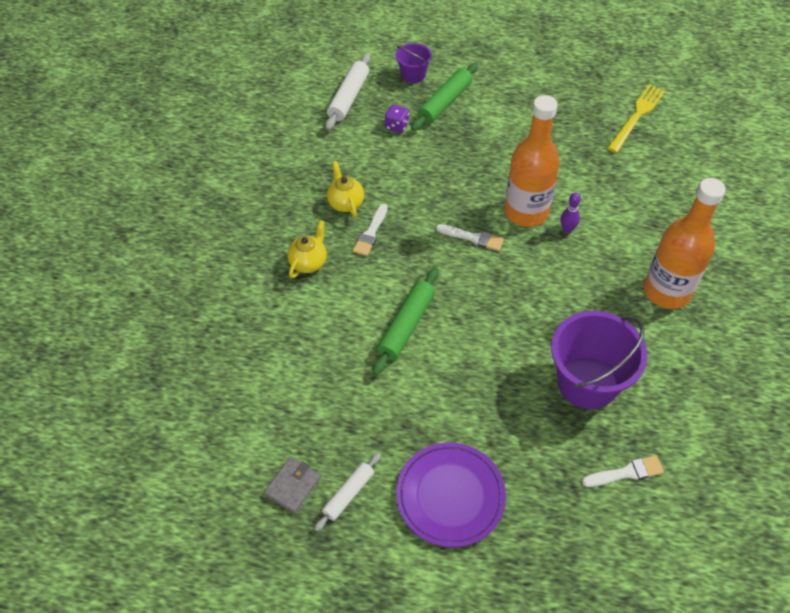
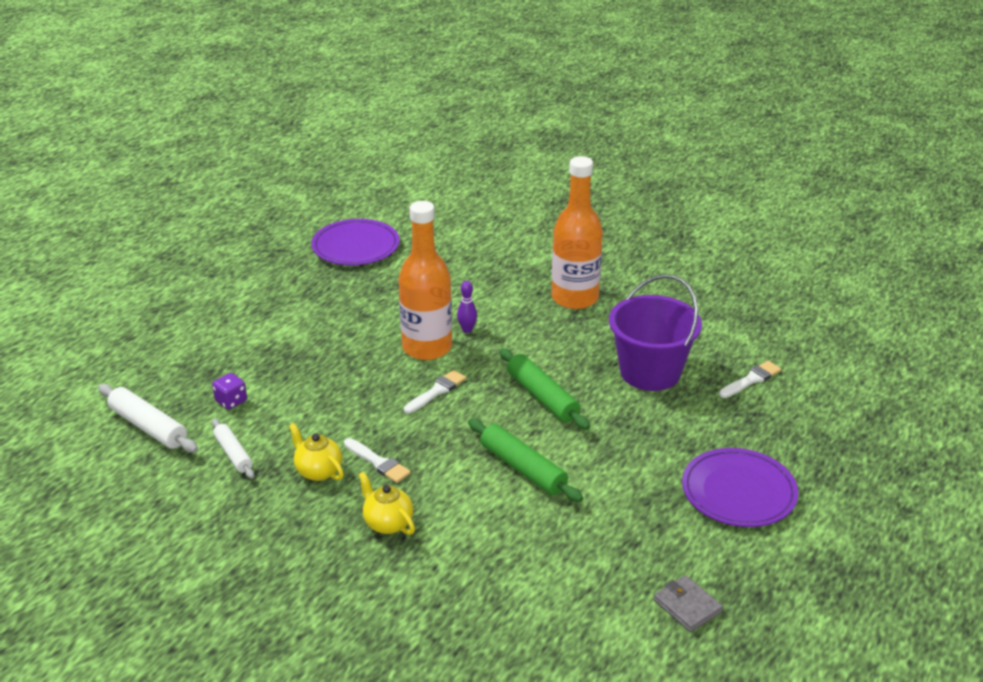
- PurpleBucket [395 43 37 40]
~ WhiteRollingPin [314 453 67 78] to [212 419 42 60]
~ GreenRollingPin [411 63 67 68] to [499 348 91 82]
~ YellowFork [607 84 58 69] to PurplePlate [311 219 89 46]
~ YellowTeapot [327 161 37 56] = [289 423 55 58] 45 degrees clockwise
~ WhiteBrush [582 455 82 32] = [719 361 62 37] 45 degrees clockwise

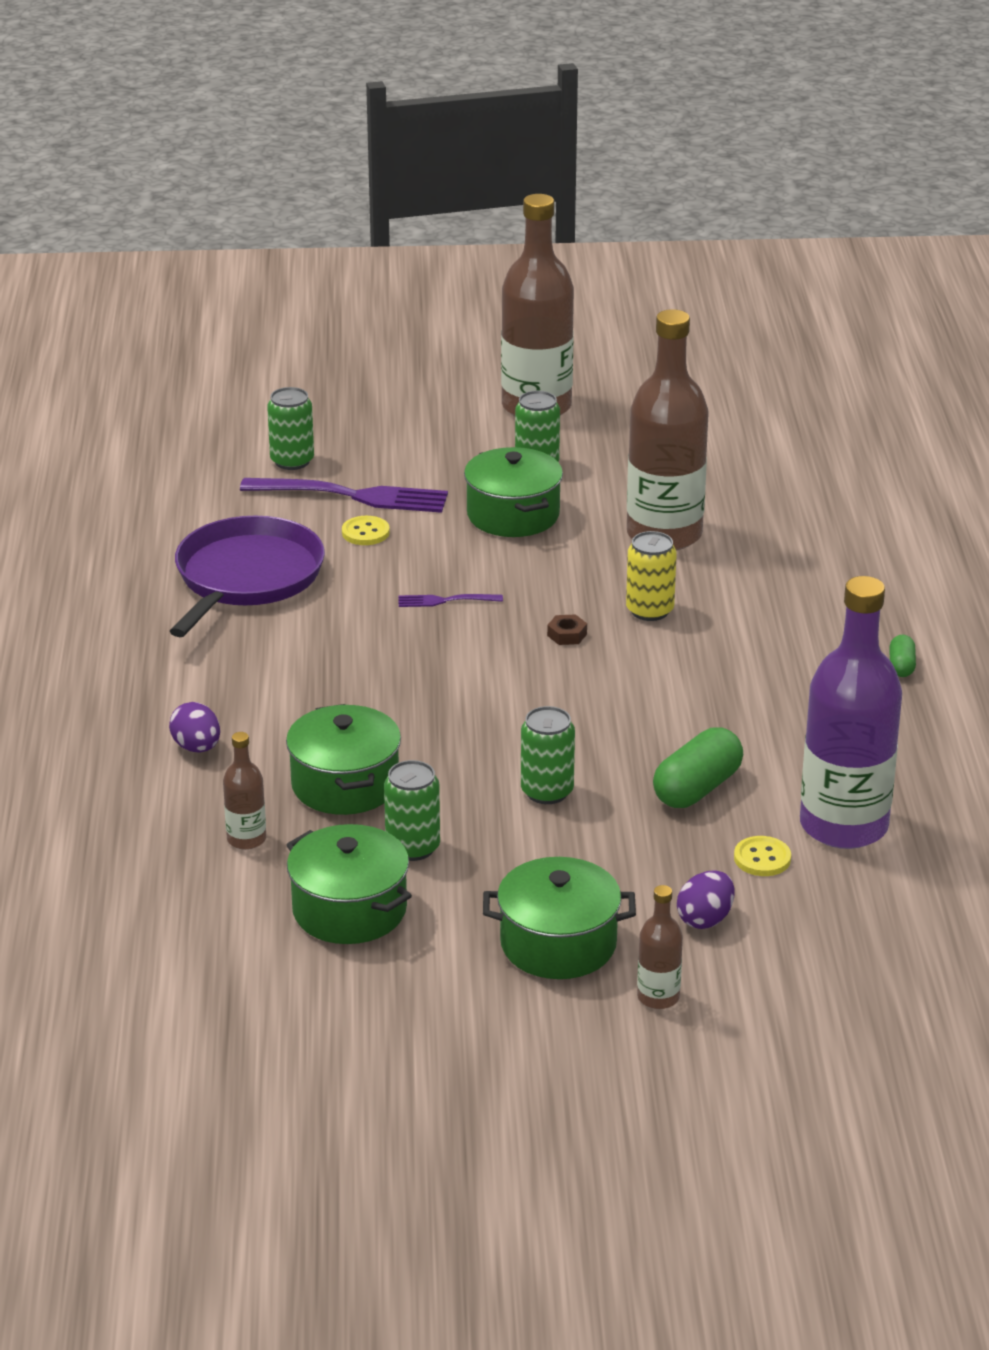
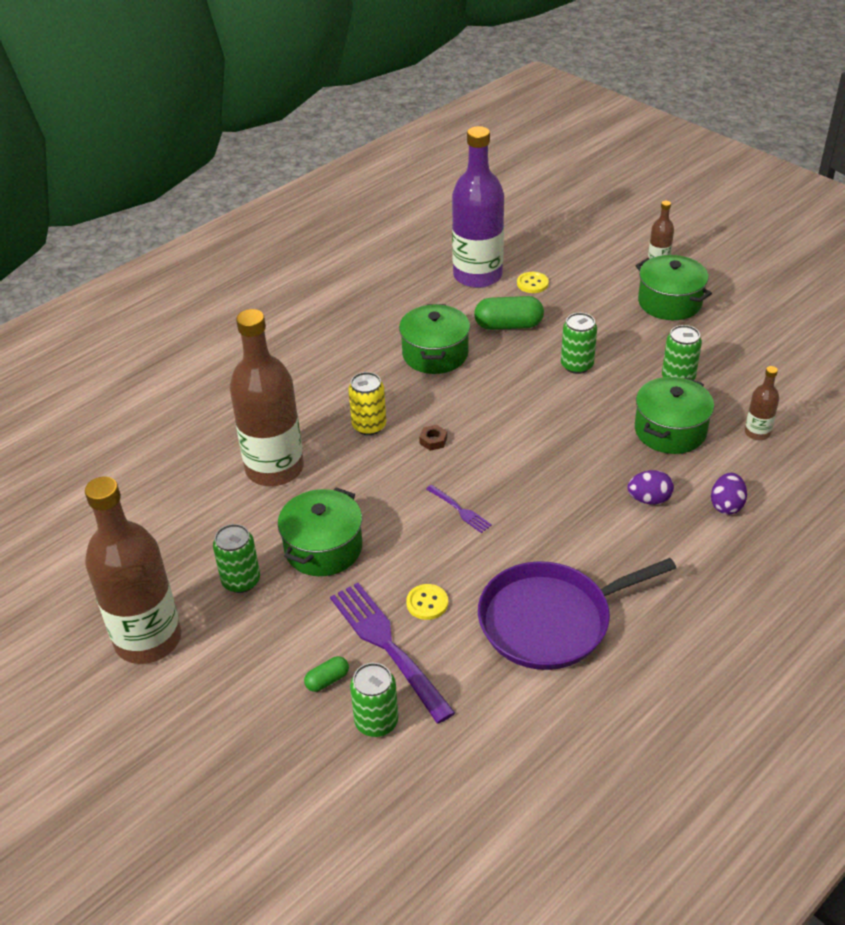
~ GreenPot [286 824 126 120] to [399 304 71 70]
~ PurpleEgg [677 870 58 59] to [627 470 47 35]
~ GreenCapsule [889 635 27 42] to [304 656 45 36]

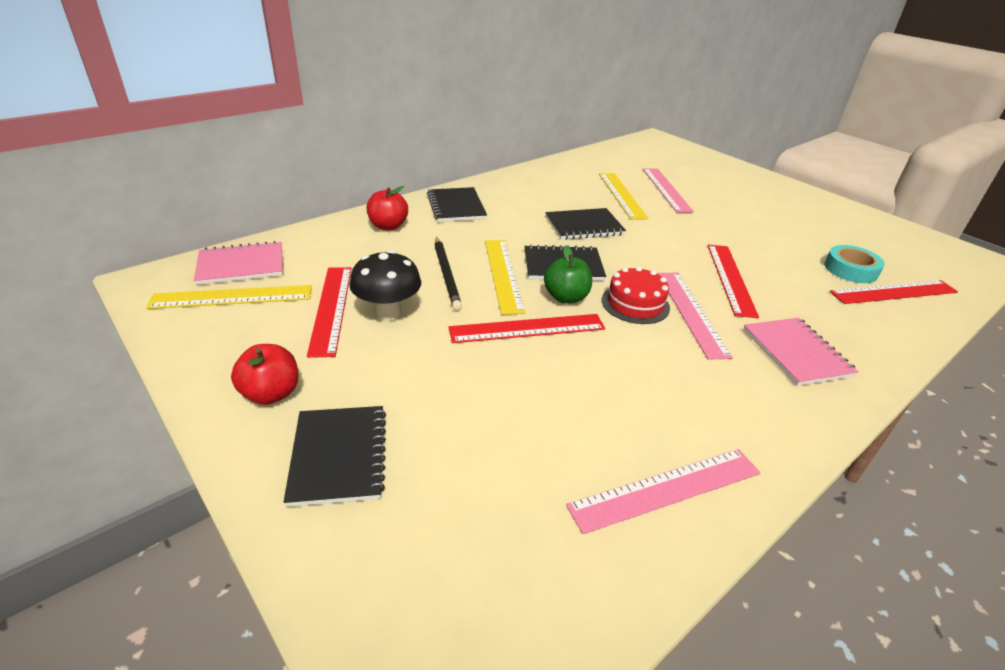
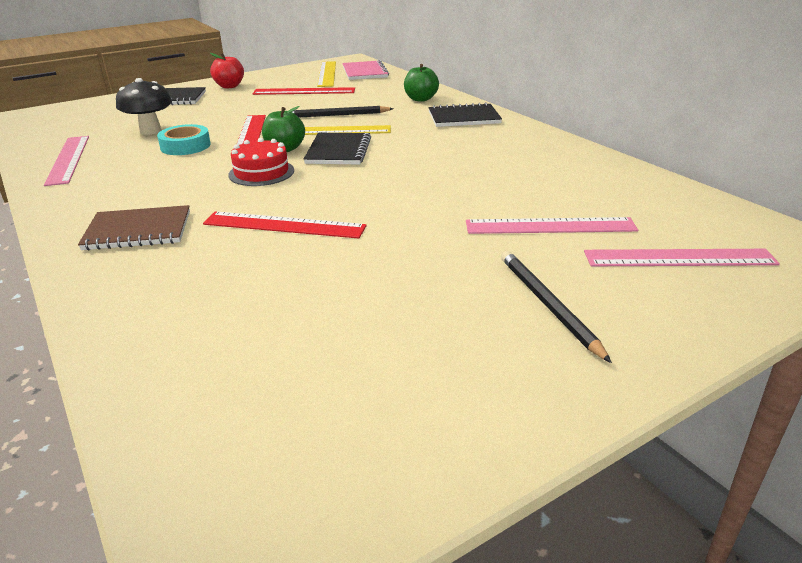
- BlackNotebook [545 208 81 32]
- YellowRuler [599 173 50 47]
- RedRuler [830 280 128 24]
+ BlackPencil [501 251 111 112]
~ BlackMushroom [349 250 72 71] to [116 78 56 57]
~ PinkRuler [658 273 75 87] to [584 249 196 17]
~ TurquoiseTape [824 245 61 38] to [157 124 54 31]
~ RedApple [367 186 41 45] to GreenApple [404 64 35 38]
~ PinkNotebook [743 318 116 68] to BrownNotebook [78 205 112 45]

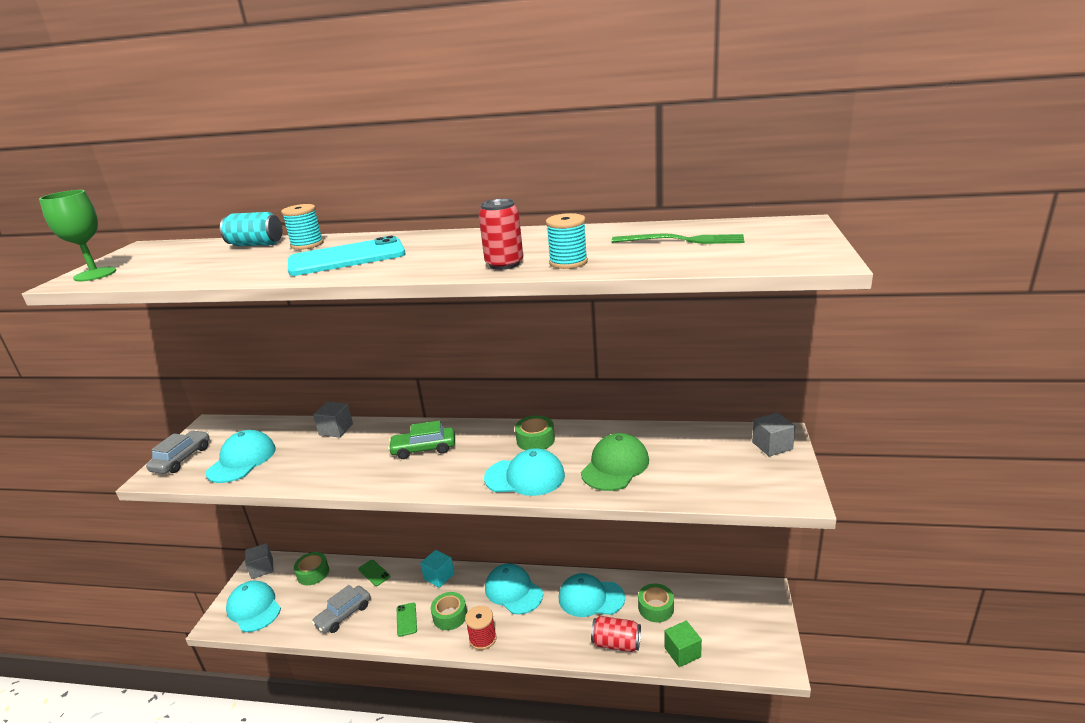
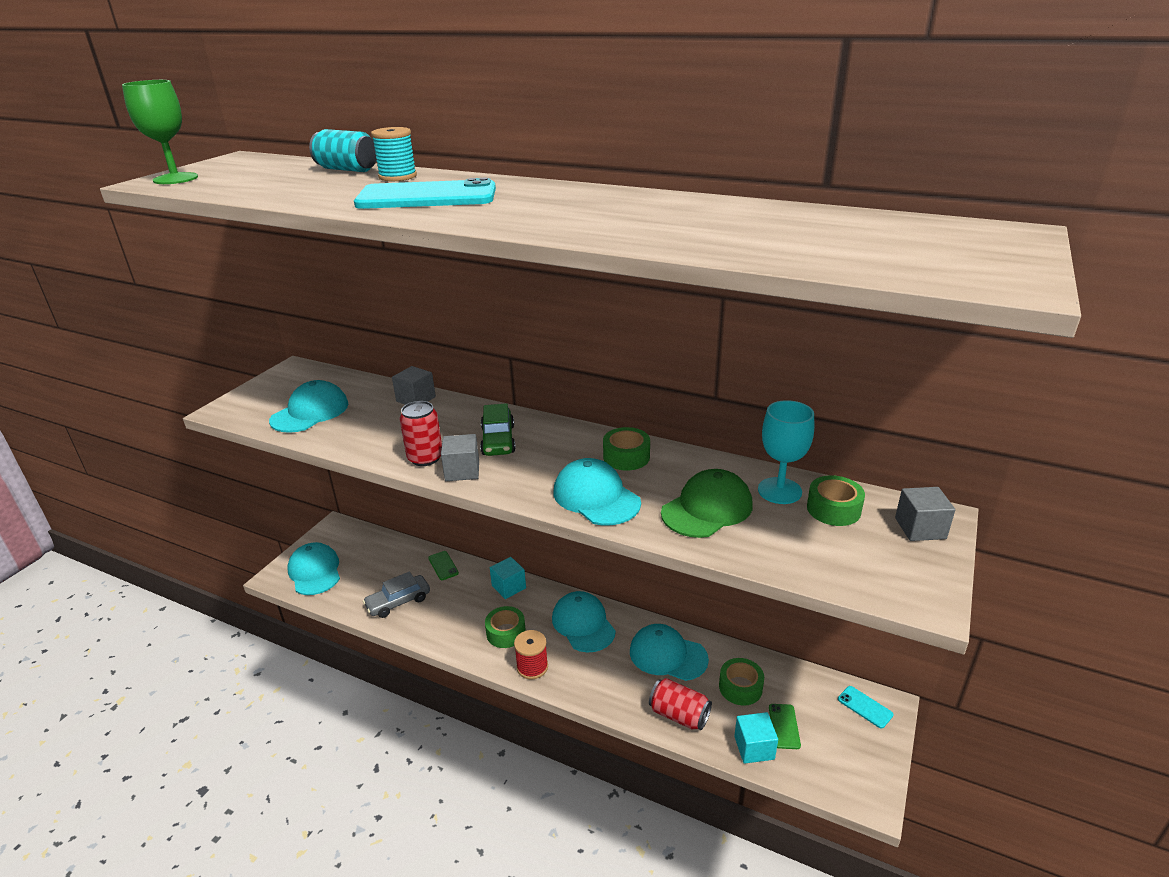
- GreyCar [146 430 64 44]
- TurquoiseSpool [546 213 42 56]
- GreenFork [612 233 132 11]
+ TurquoiseGoblet [758 400 56 104]
+ TurquoisePhone [838 686 56 43]
~ GreyCube [245 543 29 36] to [441 434 38 47]
~ GreenTape [294 552 35 33] to [807 475 58 51]
~ GreenPhone [397 603 20 34] to [769 704 32 45]
~ RedCan [479 199 44 71] to [400 401 42 65]
~ GreenCube [665 621 37 46] to TurquoiseCube [734 712 44 52]
~ GreenCar [388 421 67 38] = [480 403 36 53] 105 degrees counterclockwise
~ TurquoiseCap [484 448 81 48] = [553 458 88 68] 150 degrees counterclockwise

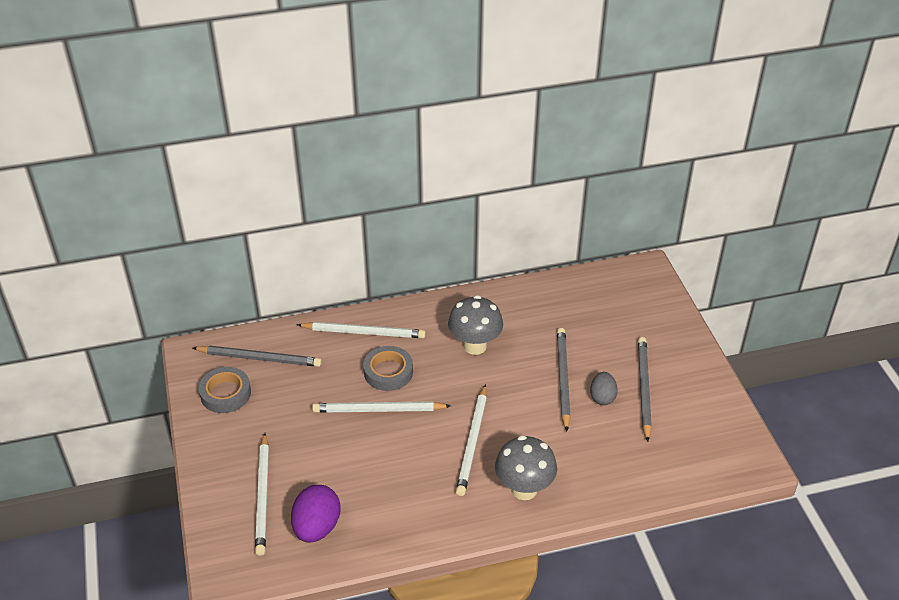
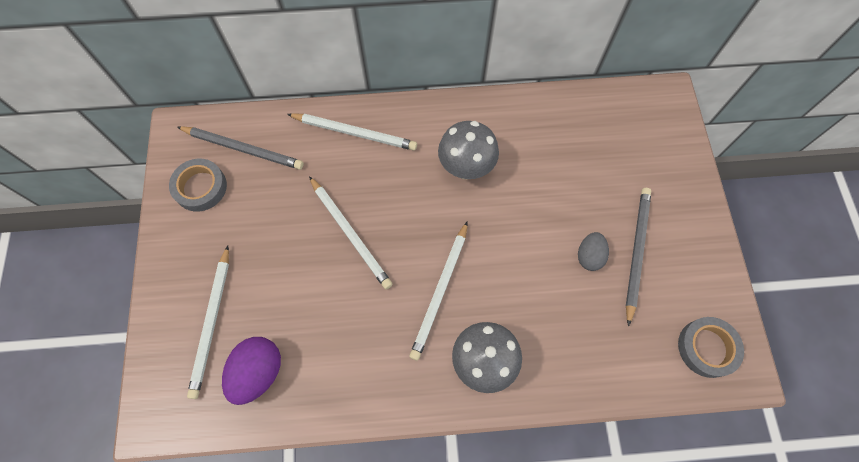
- GreyPencil [557 328 14 103]
~ GreyTape [363 346 50 45] to [678 317 66 61]
~ WhitePencil [312 401 139 12] = [309 176 84 113] 135 degrees counterclockwise

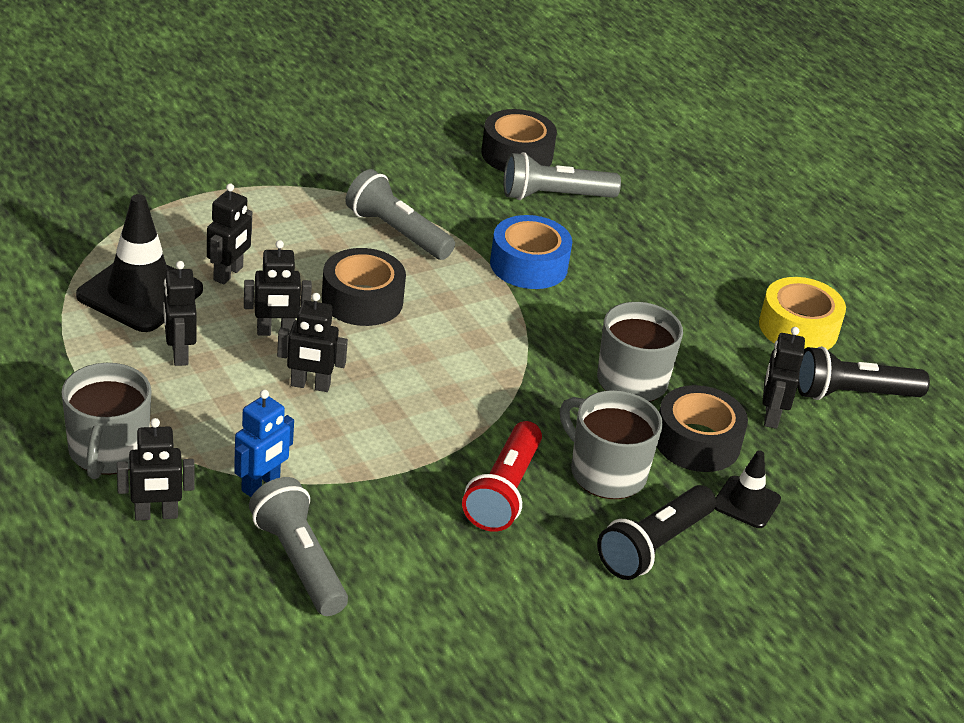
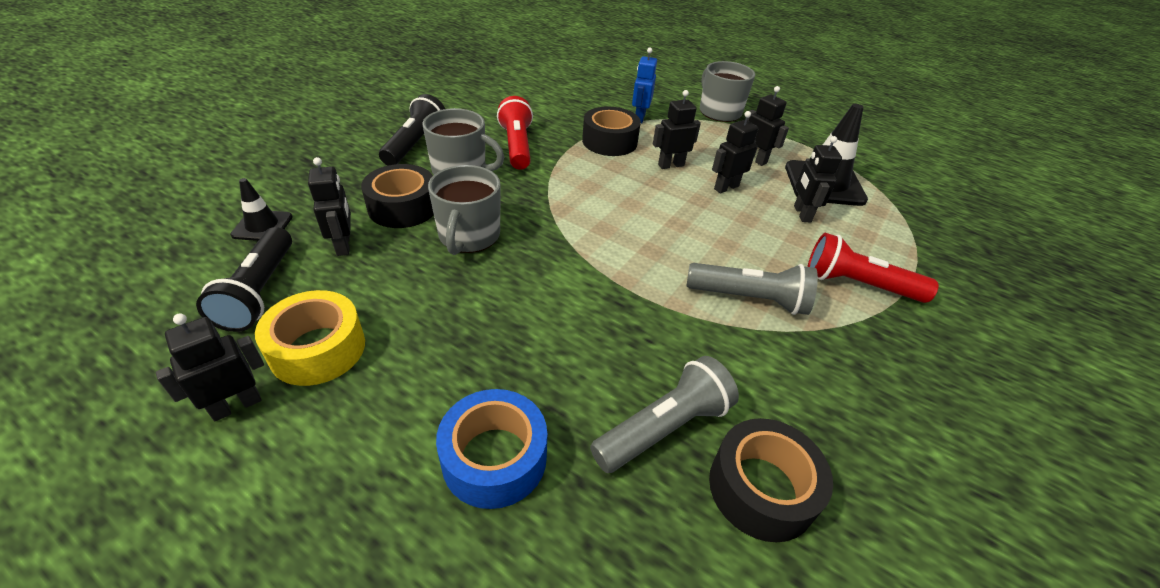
- GreyFlashlight [249 477 99 139]
+ RedFlashlight [807 233 132 70]
~ BlackRobot [117 418 78 103] to [156 314 108 107]
~ BlackTape [322 248 84 78] to [582 106 59 50]
~ BlueTape [490 215 82 74] to [436 389 111 120]
~ BlackTrafficCone [714 450 67 78] to [230 178 63 63]
~ BlackFlashlight [797 346 133 54] = [196 227 96 105] 120 degrees clockwise

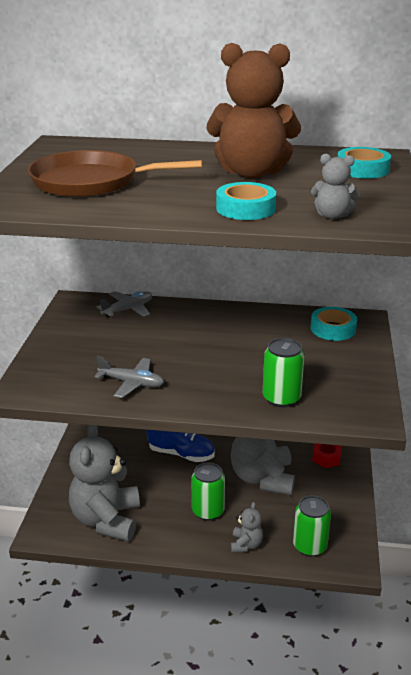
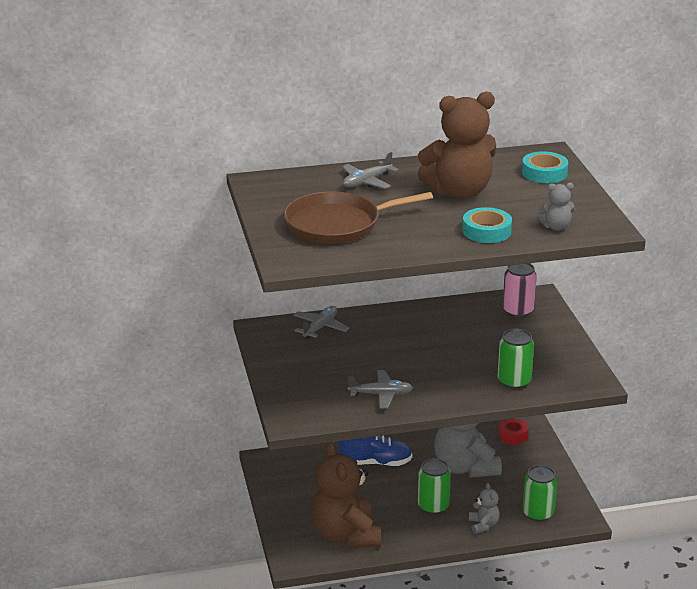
+ GreyPlane [342 152 57 37]
~ TurquoiseTape [311 307 46 34] to PinkCan [503 263 34 54]
~ GreyTeddyBear [69 425 71 116] to BrownTeddyBear [311 442 70 106]

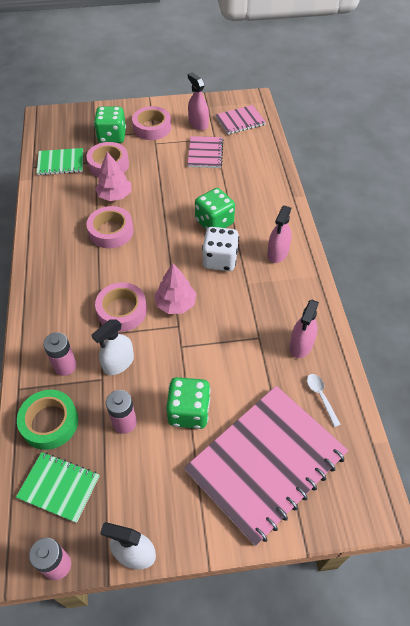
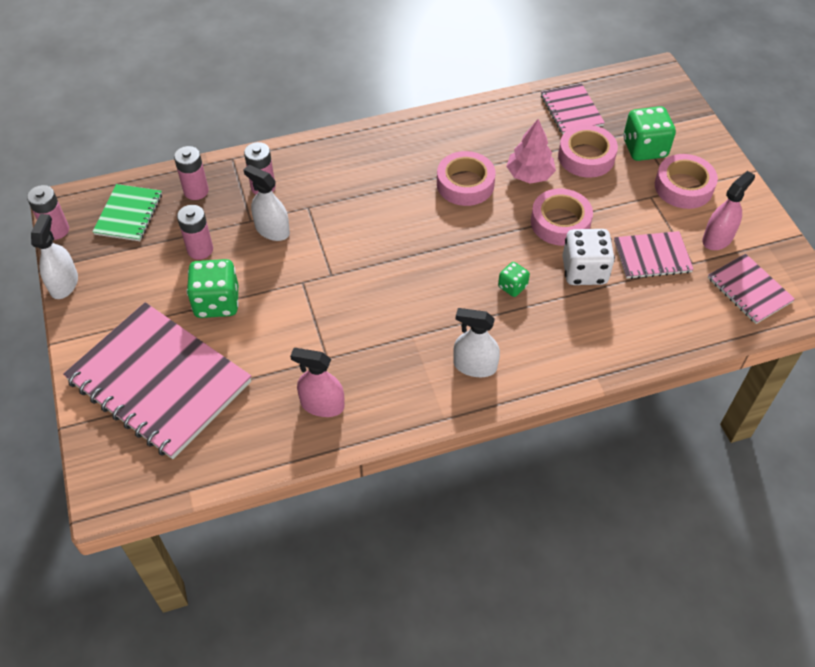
- PinkTree [154 263 43 51]
- WhiteSpoon [307 374 34 53]
~ PinkTape [95 282 52 50] to [531 189 62 57]
~ WhiteDice [202 227 37 44] to [562 229 53 56]
~ GreenTape [17 390 61 60] to PinkBattery [174 146 35 54]
~ GreenNotebook [37 148 46 27] to PinkNotebook [541 84 64 50]
~ PinkSprayBottle [267 205 25 58] to WhiteSprayBottle [453 308 47 69]
~ GreenDice [195 188 40 42] = [498 262 32 35] x0.54

